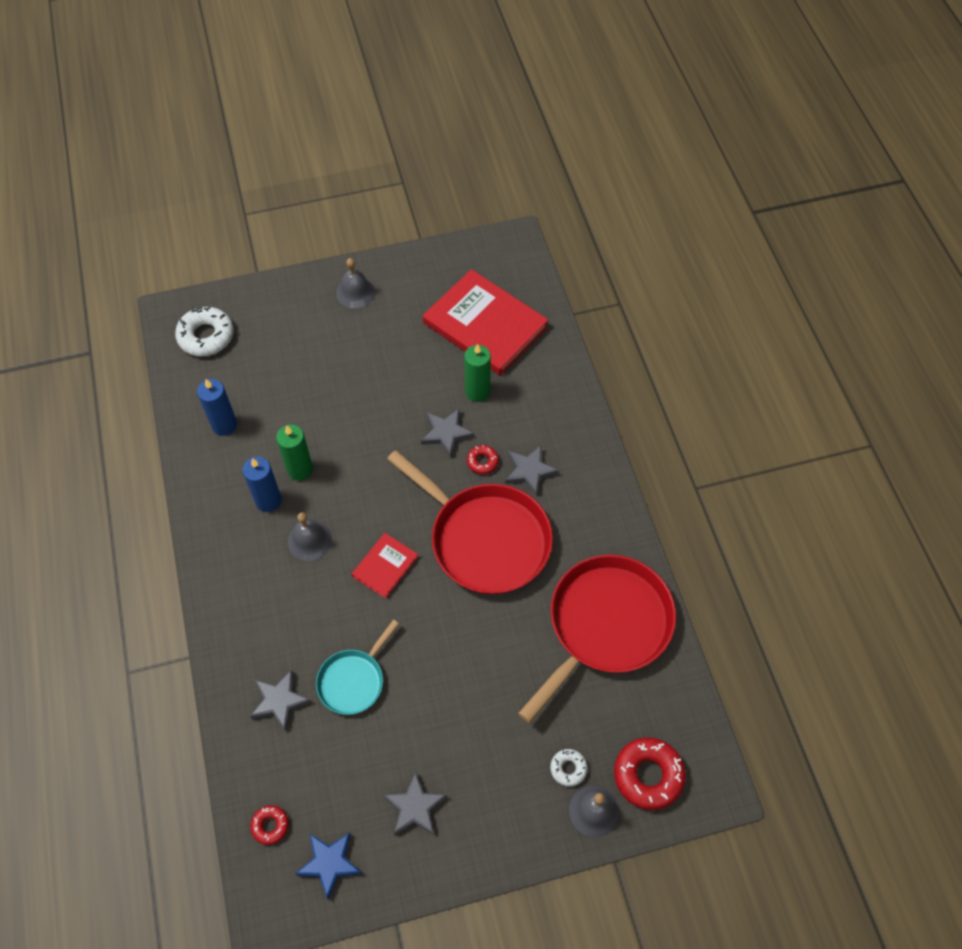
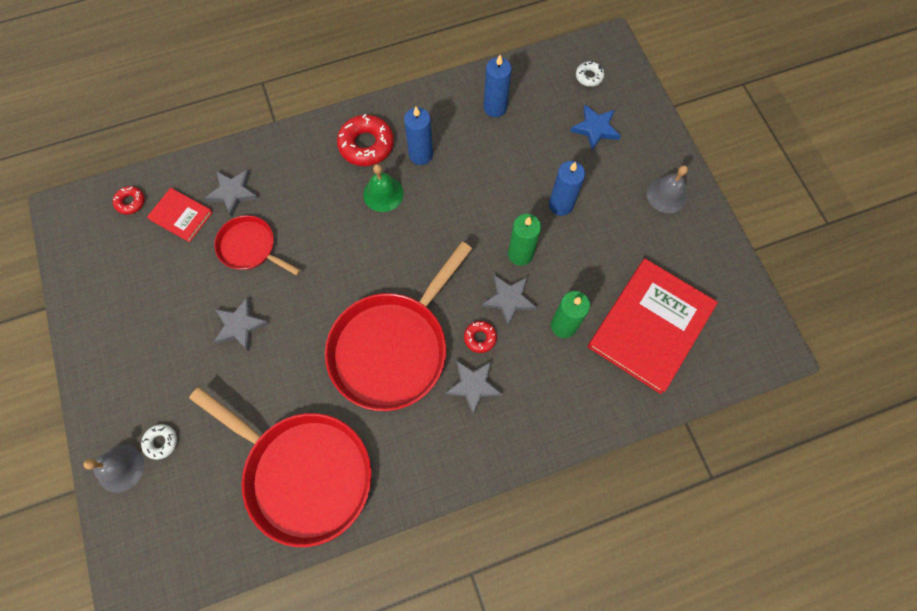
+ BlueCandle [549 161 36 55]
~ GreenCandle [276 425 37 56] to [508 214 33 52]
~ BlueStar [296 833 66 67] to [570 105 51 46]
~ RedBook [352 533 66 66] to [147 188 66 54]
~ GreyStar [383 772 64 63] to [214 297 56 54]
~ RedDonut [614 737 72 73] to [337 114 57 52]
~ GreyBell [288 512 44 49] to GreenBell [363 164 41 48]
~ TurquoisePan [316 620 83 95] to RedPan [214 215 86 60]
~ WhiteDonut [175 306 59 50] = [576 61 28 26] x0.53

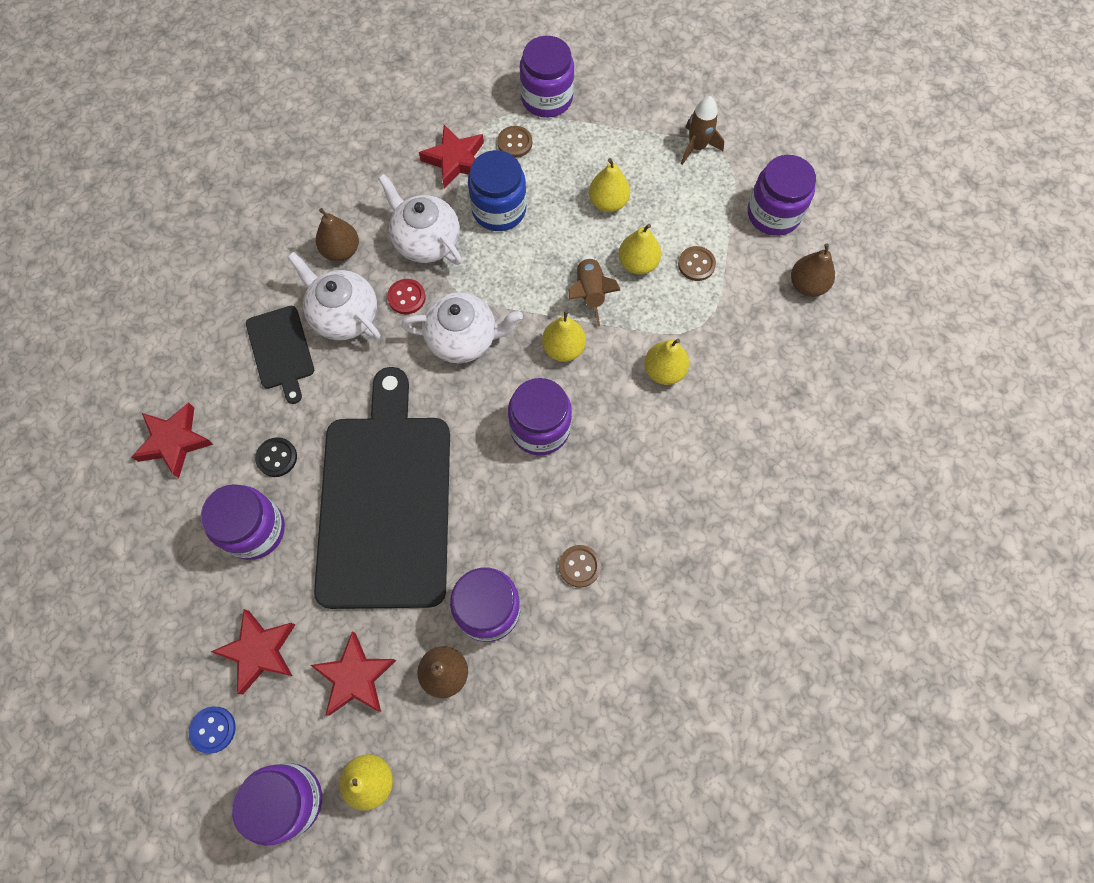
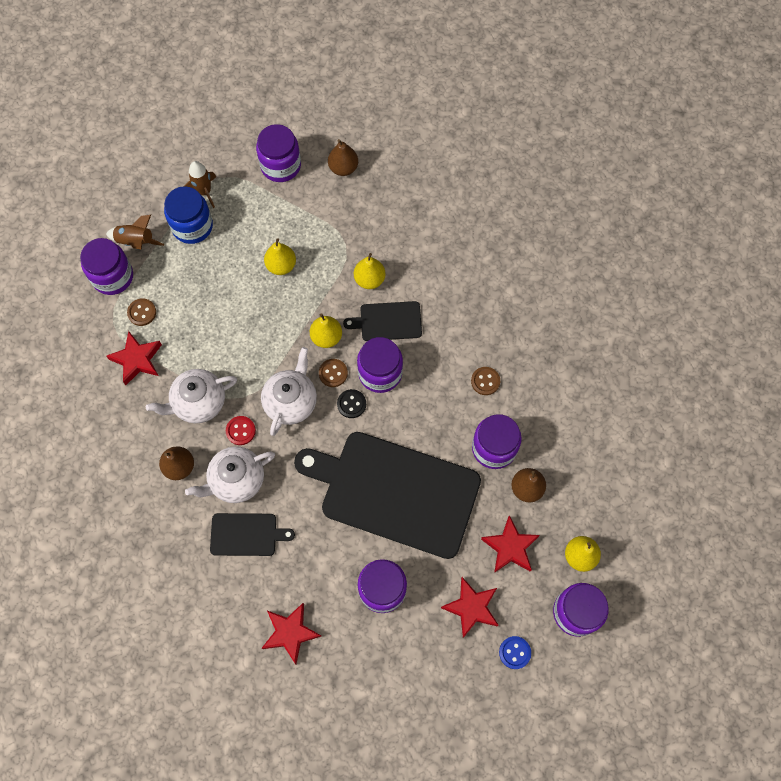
- YellowPear [589 158 41 54]
+ BlackCuttingBoard [343 301 79 40]
~ BlackButton [255 437 42 40] to [337 389 29 29]
~ BlueJar [468 150 59 81] to [164 186 49 58]
~ BrownRocket [568 254 52 73] to [106 215 58 35]
~ BrownButton [678 246 38 35] to [319 359 29 28]

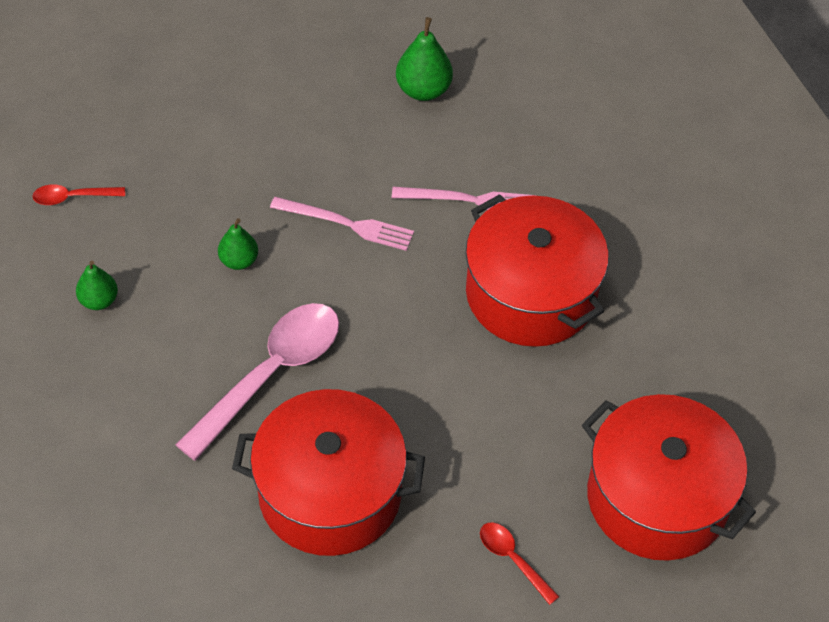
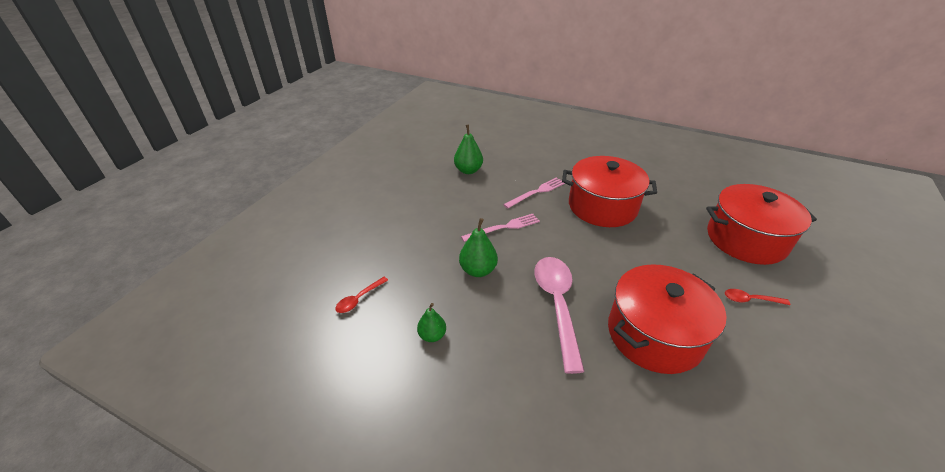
~ GreenPear [218 218 40 52] = [459 218 39 59] x1.53

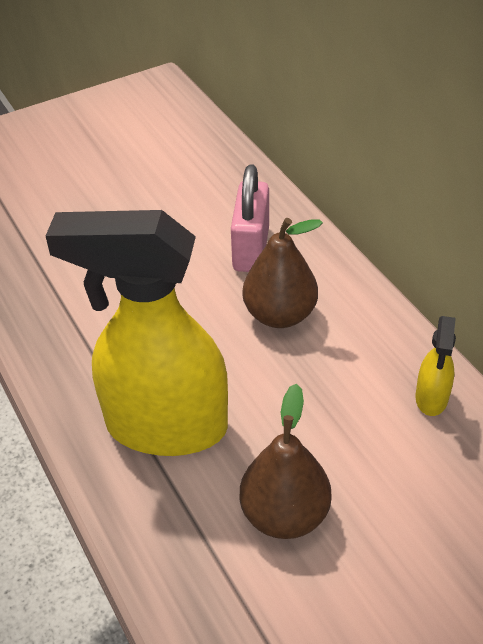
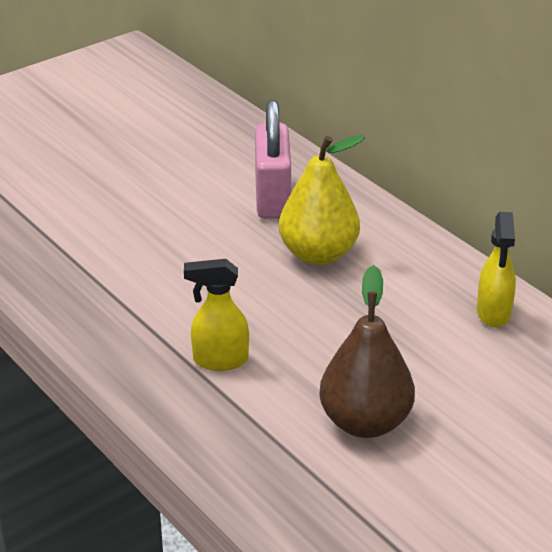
~ BrownPear [243 218 80 110] to YellowPear [279 135 86 130]
~ YellowSprayBottle [46 210 182 246] = [184 259 65 112] x0.42

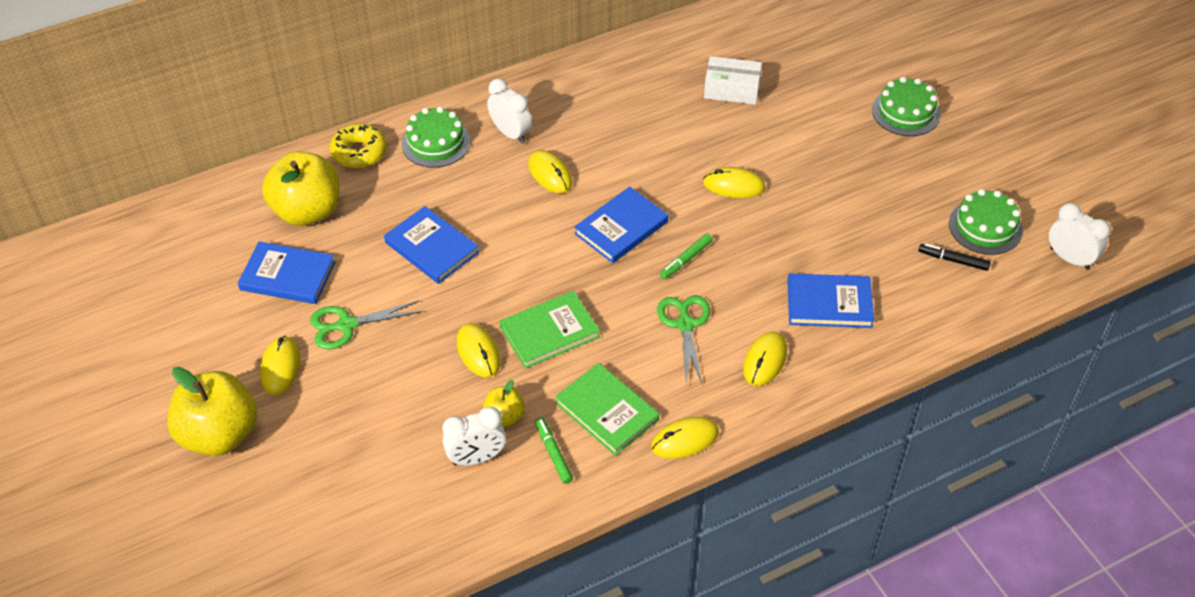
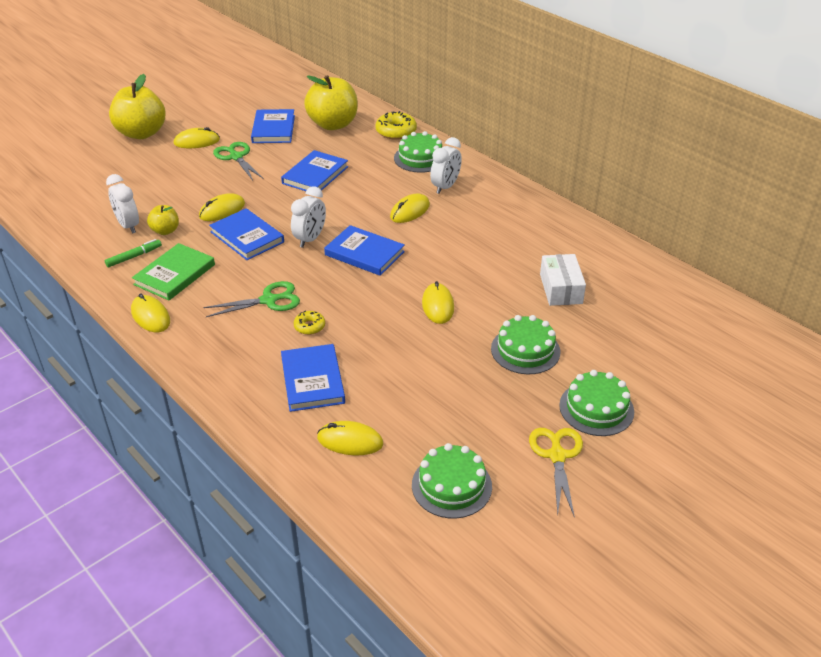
- GreenMarker [660 234 53 45]
- BlackMarker [918 243 73 28]
+ YellowDonut [294 311 31 24]
+ GreenCake [491 315 69 60]
+ YellowScissors [529 428 54 90]
~ YellowMouse [743 332 44 54] to [317 421 66 34]
~ WhiteClock [1049 203 62 67] to [291 186 35 62]
~ GreenBook [499 291 101 78] to BlueBook [209 208 75 52]

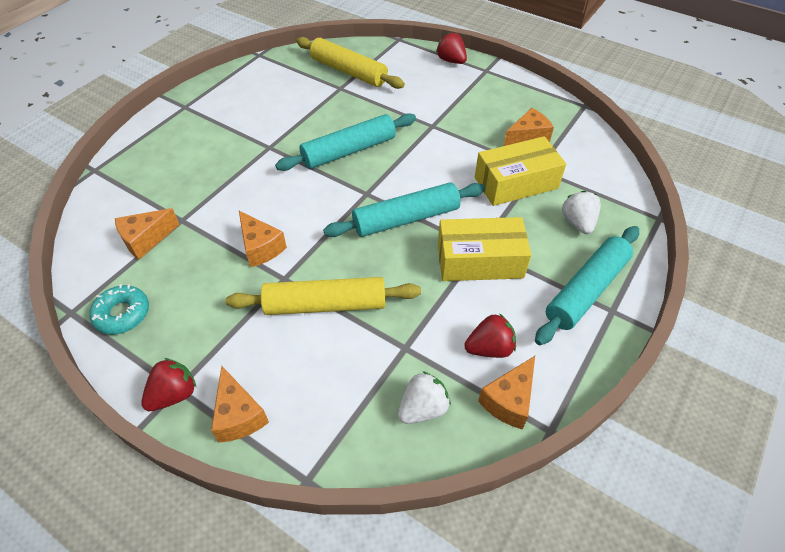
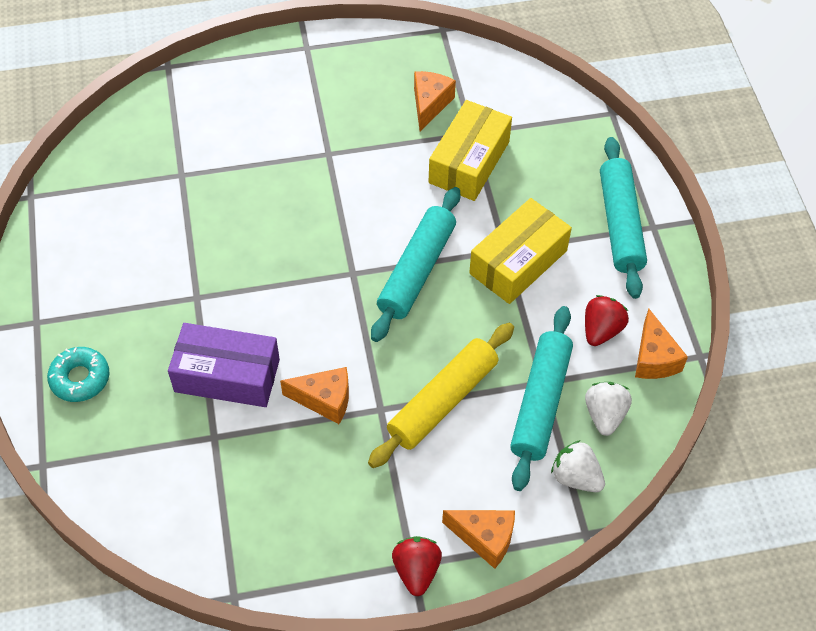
- OrangeCheese [115 208 65 52]
- YellowRollingPin [296 37 109 52]
- RedStrawberry [436 32 31 32]
+ PurpleBox [168 323 112 84]
~ TurquoiseDonut [90 284 59 51] to [47 347 63 55]
~ TurquoiseRollingPin [275 113 141 58] to [510 306 63 185]
~ WhiteStrawberry [562 191 39 43] to [551 440 54 52]

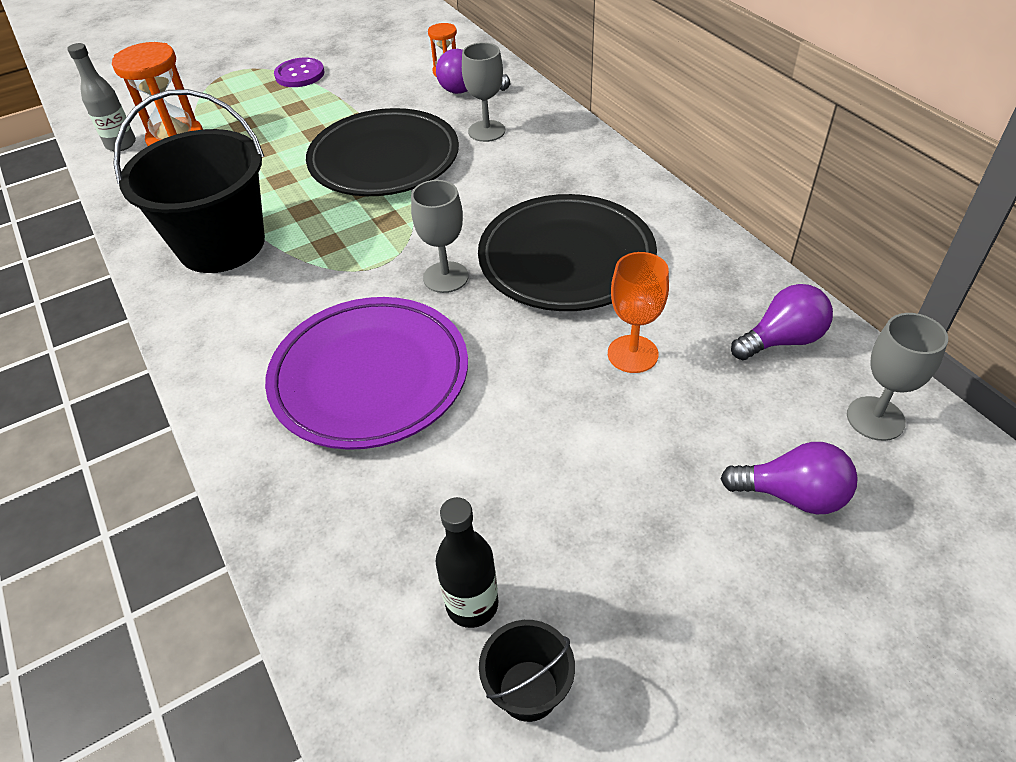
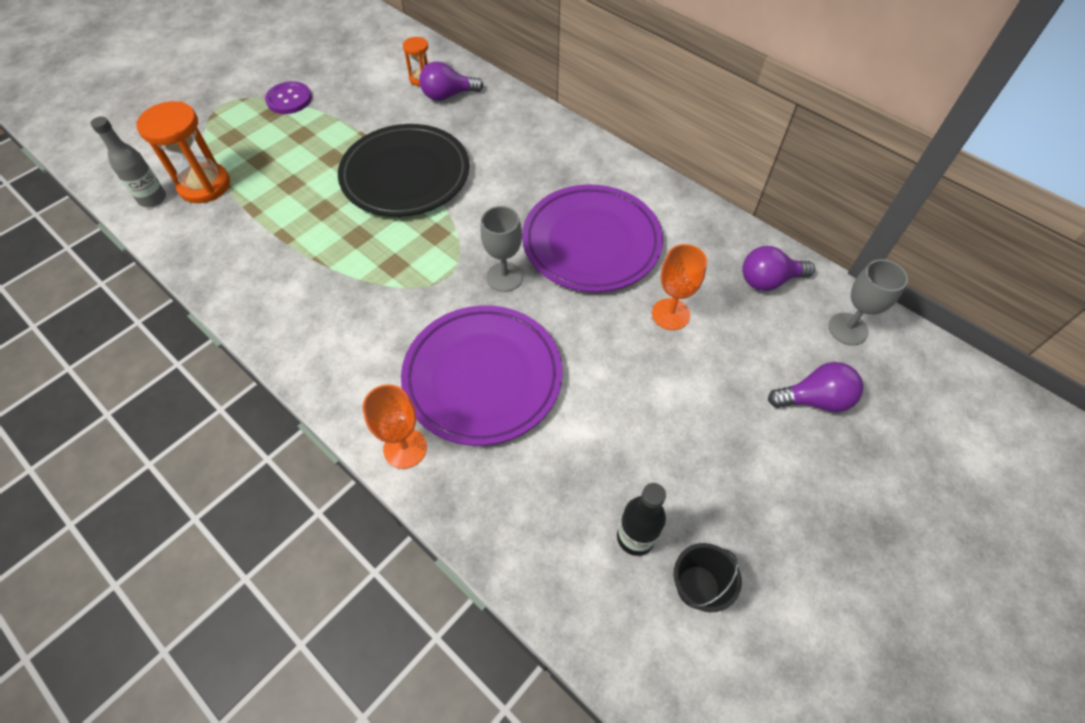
- BlackBucket [114 89 151 184]
- GreyGoblet [462 42 43 100]
+ OrangeGoblet [363 384 64 85]
~ BlackPlate [478 194 179 117] to PurplePlate [522 184 141 108]
~ PurpleLightBulb [731 284 102 76] = [742 246 73 45] 150 degrees counterclockwise

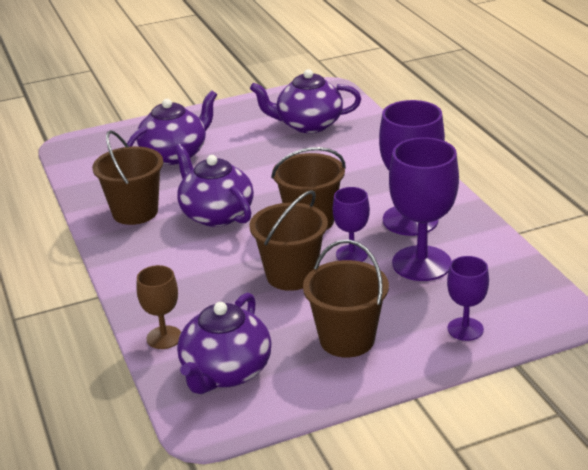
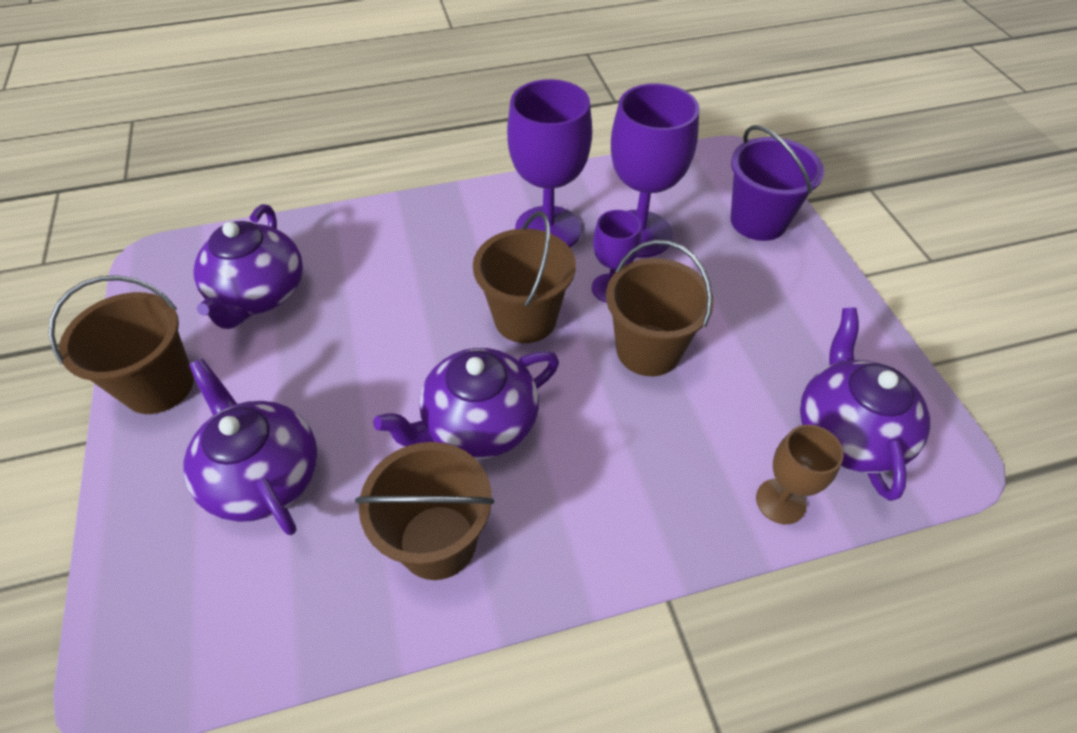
~ BrownBucket [303 240 86 118] to [49 275 145 139]
~ PurpleGoblet [447 256 42 85] to PurpleBucket [731 125 93 116]
~ PurpleTeapot [177 293 95 101] = [800 308 130 193] 120 degrees counterclockwise

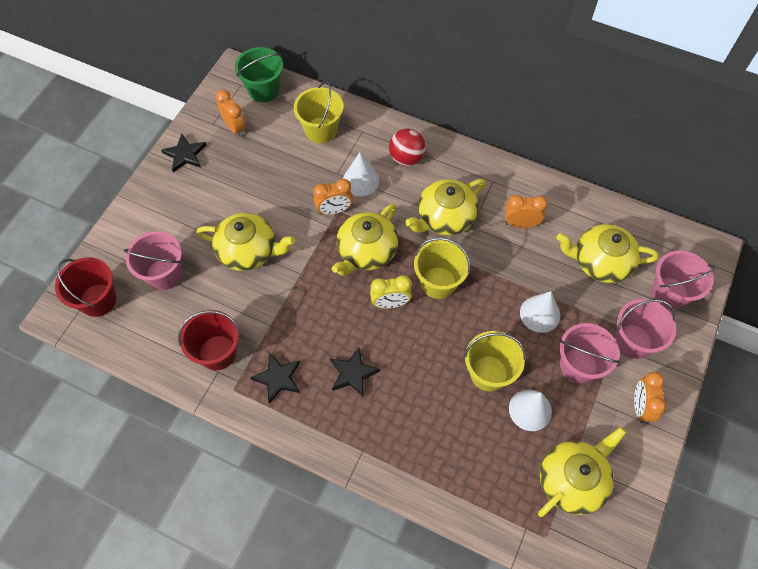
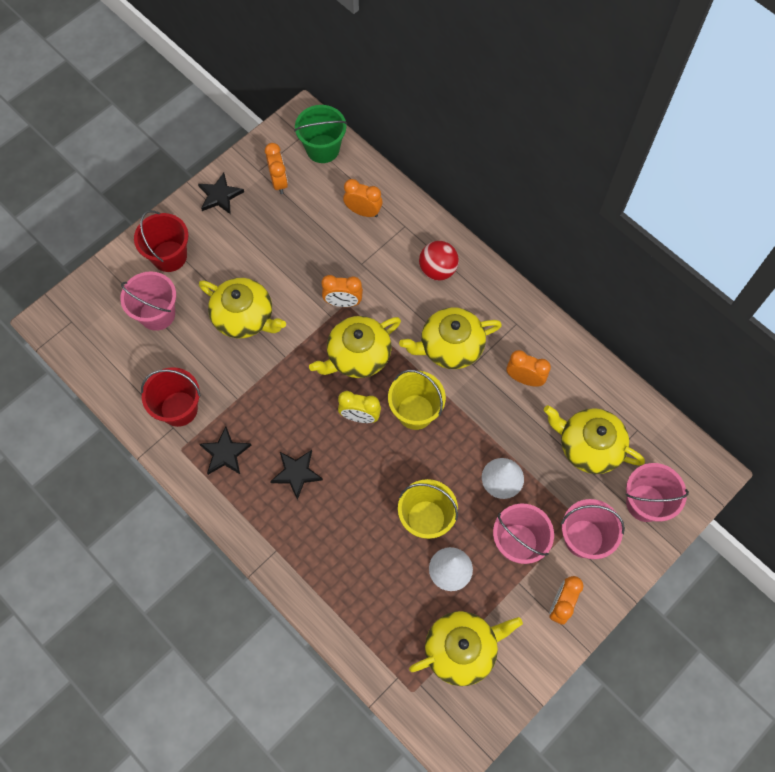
- WhiteCone [343 152 36 44]
~ RedBucket [55 257 61 60] to [134 210 54 62]
~ YellowBucket [294 81 49 62] to OrangeClock [343 179 40 38]

